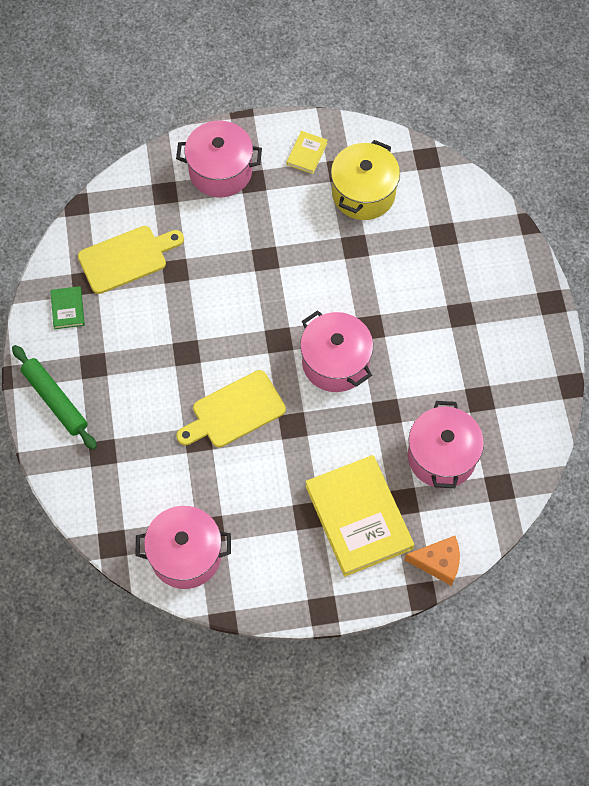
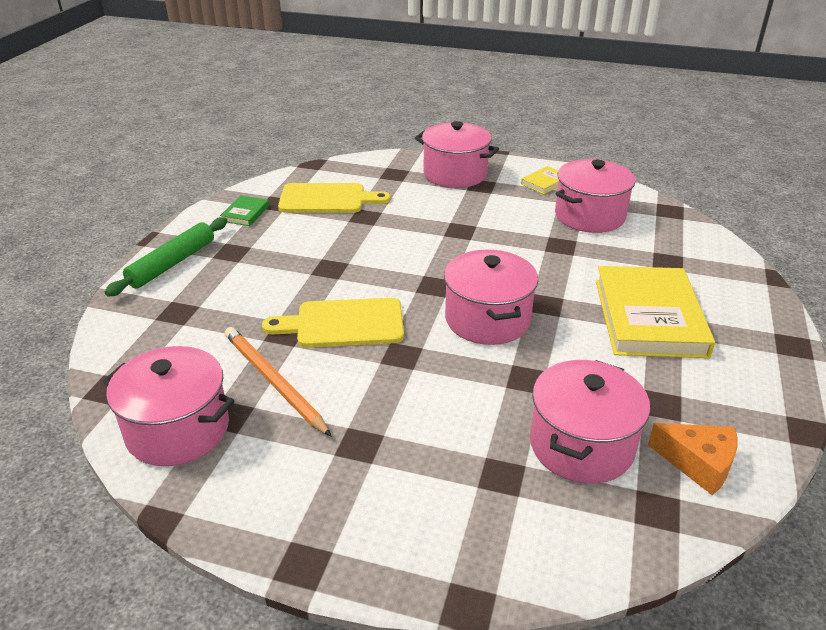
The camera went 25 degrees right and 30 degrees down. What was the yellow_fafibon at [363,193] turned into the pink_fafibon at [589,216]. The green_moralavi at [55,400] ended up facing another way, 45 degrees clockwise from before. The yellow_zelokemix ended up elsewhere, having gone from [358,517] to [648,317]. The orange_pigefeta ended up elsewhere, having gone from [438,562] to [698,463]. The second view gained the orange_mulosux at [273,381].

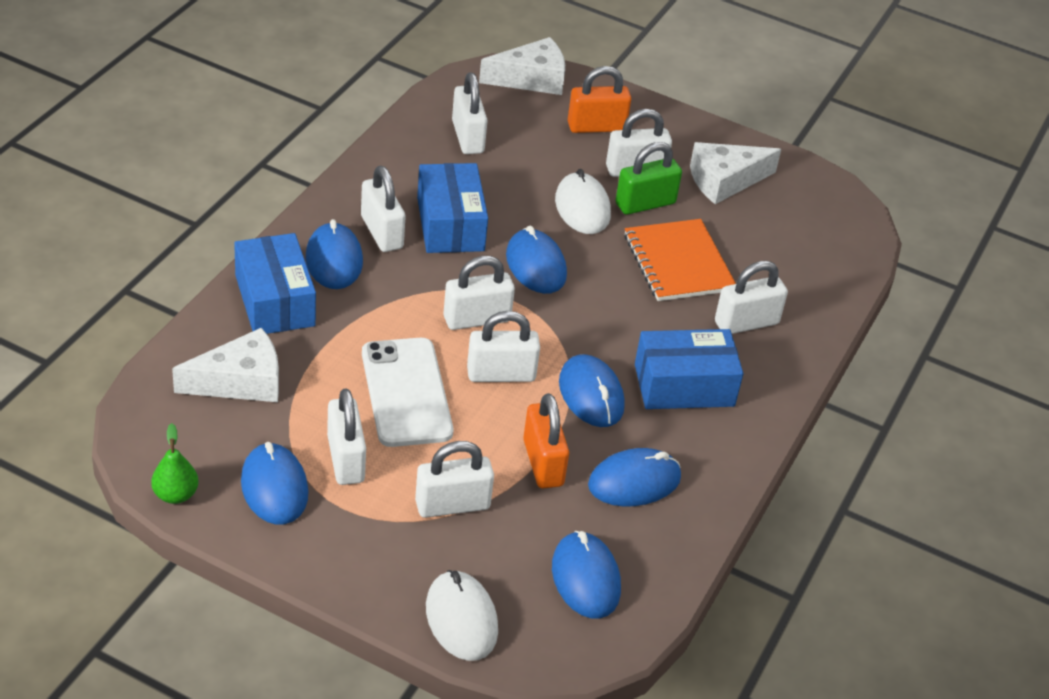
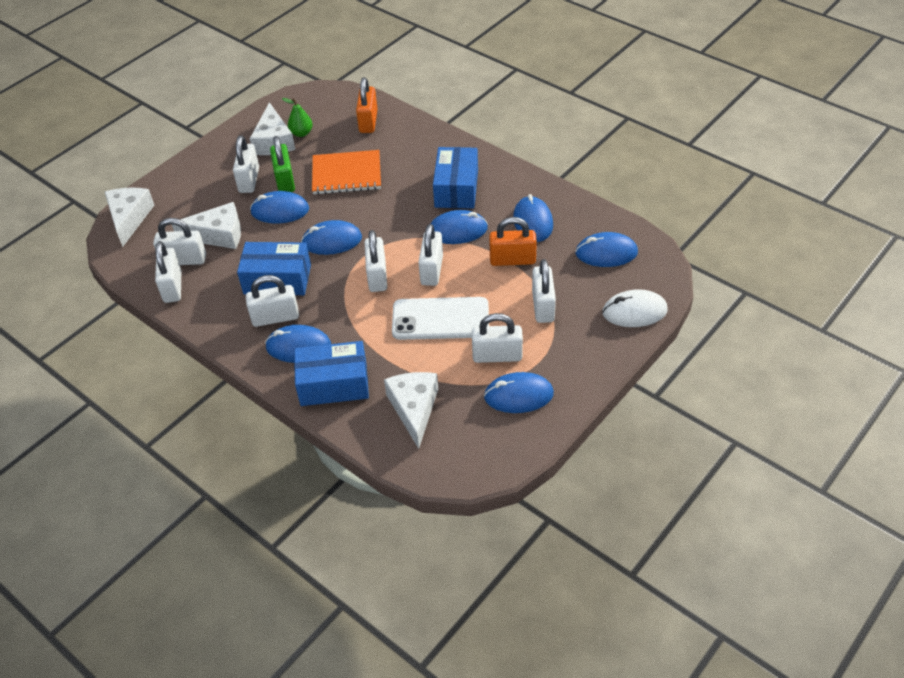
The camera went 70 degrees left and 5 degrees up. The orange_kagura ended up elsewhere, having gone from [596,127] to [368,121]. What was the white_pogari at [582,207] turned into the blue_pogari at [280,211]. The white_kagura ended up elsewhere, having gone from [746,323] to [173,287]. The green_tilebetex ended up elsewhere, having gone from [175,494] to [301,133]. The second view gained the white_pigefeta at [218,235].

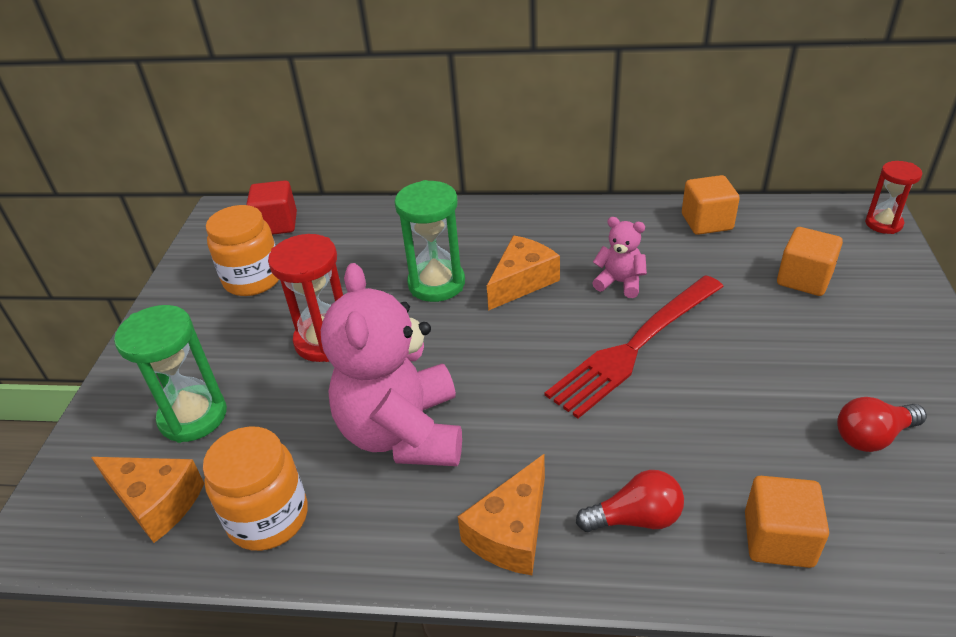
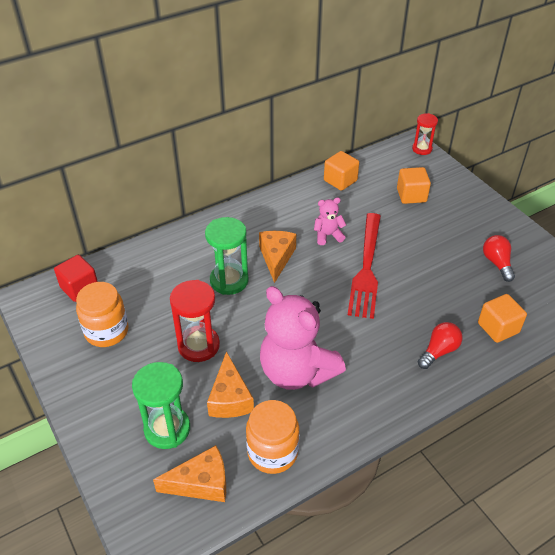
The camera went 40 degrees left and 5 degrees up. The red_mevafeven at [872,436] ended up facing another way, 135 degrees clockwise from before. The orange_pigefeta ended up elsewhere, having gone from [511,532] to [230,398].

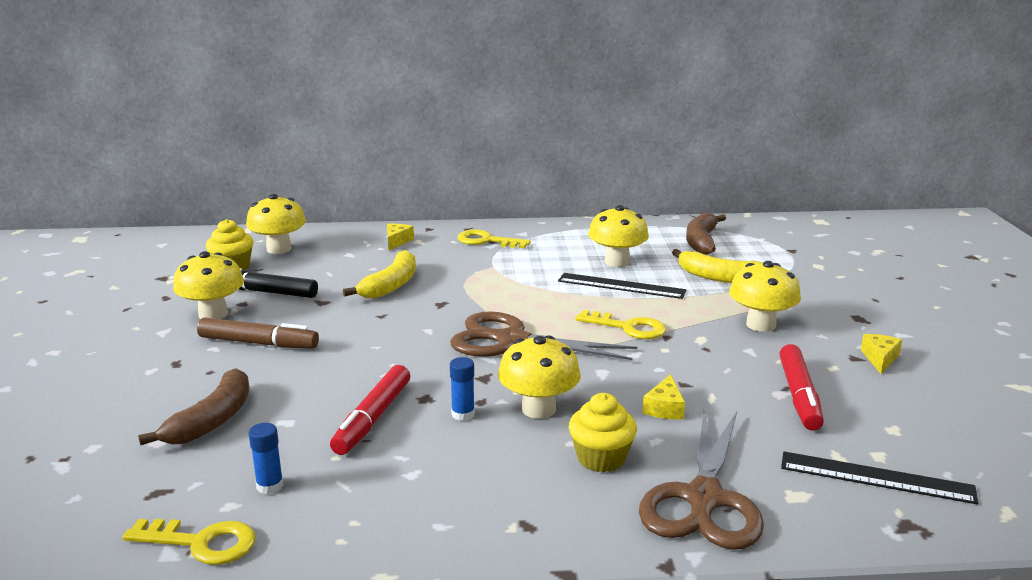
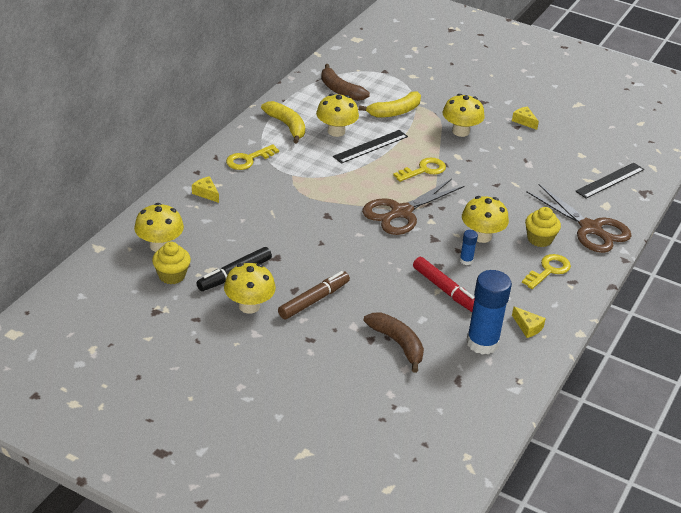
The camera went 60 degrees left and 15 degrees up. The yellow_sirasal ended up elsewhere, having gone from [391,285] to [287,126]. The second view lost the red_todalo at [799,396]. The yellow_pigefeta ended up elsewhere, having gone from [664,408] to [528,327]. The size of the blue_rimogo at [270,486] changed by a factor of 2.22. The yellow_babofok ended up elsewhere, having gone from [201,543] to [548,270].

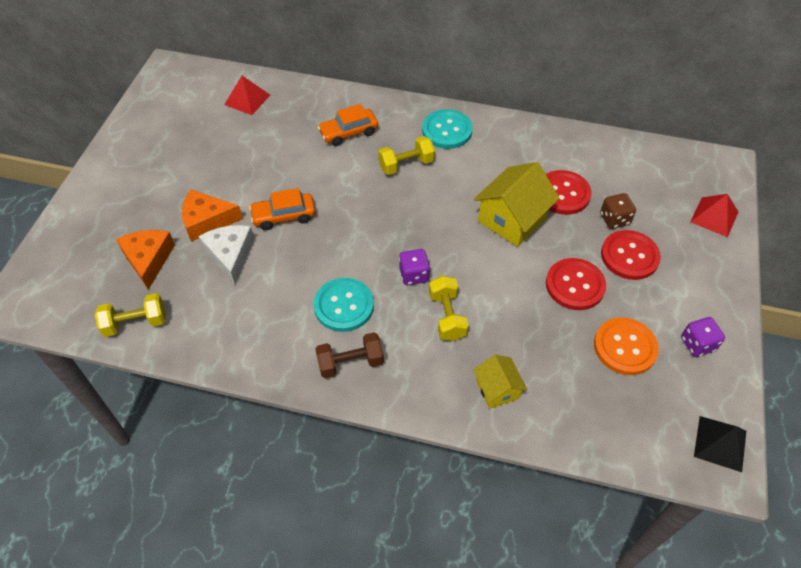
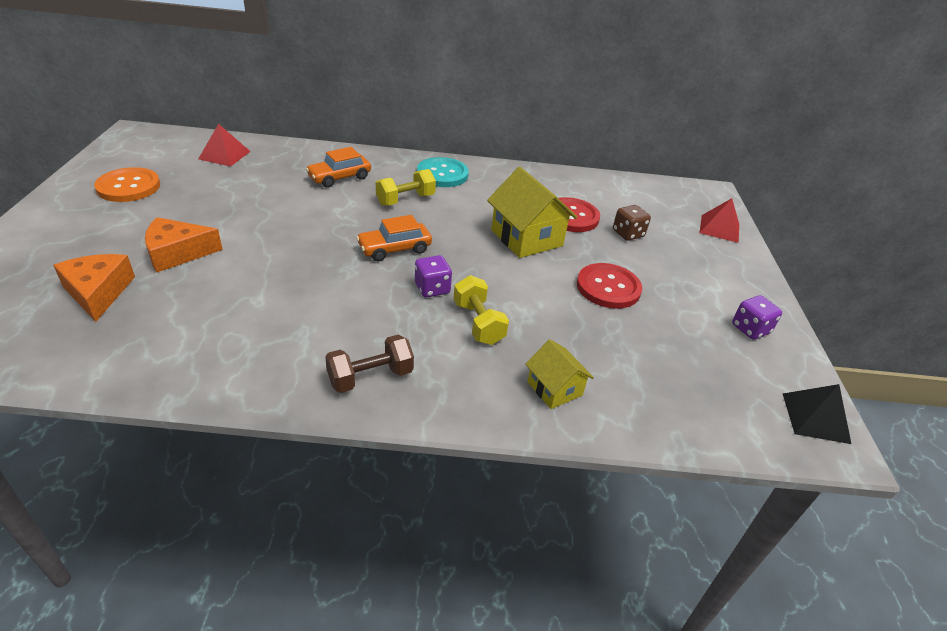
The camera went 15 degrees left and 15 degrees down. The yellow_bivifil at [512,219] ended up facing another way, 60 degrees counterclockwise from before. The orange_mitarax ended up elsewhere, having gone from [284,216] to [394,249]. The second view lost the white_pigefeta at [230,255]. The second view lost the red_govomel at [629,256]. The second view lost the turquoise_govomel at [344,306]. The second view lost the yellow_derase at [136,323]. The orange_govomel ended up elsewhere, having gone from [625,347] to [128,187].

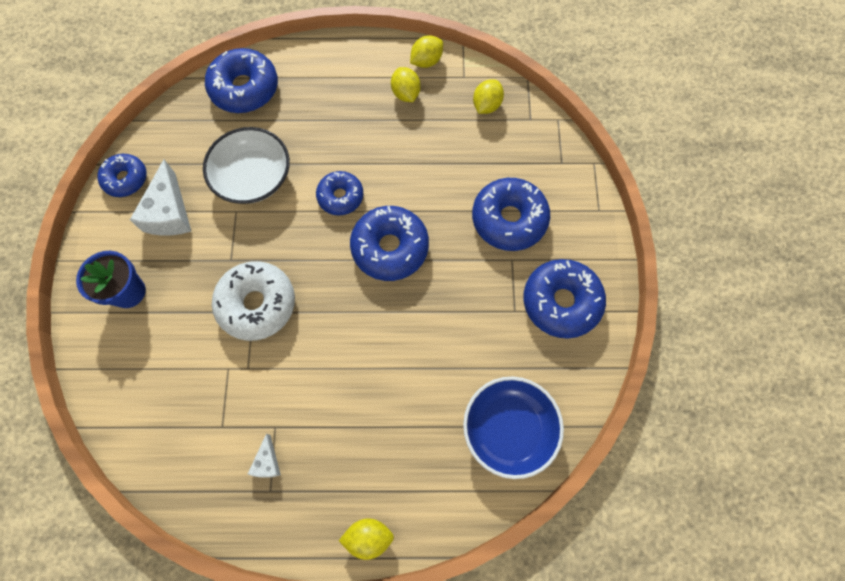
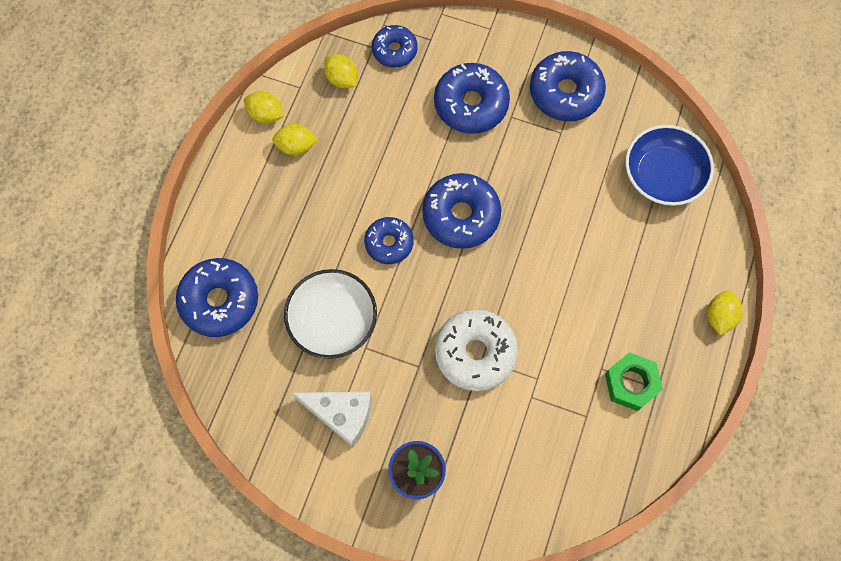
The camera went 70 degrees left and 0 degrees up. The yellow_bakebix at [426,61] ended up facing another way, 45 degrees counterclockwise from before. The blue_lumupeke ended up elsewhere, having gone from [126,179] to [394,50]. Where the white_pigefeta stood at [267,462], the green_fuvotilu came to stand at [631,383].

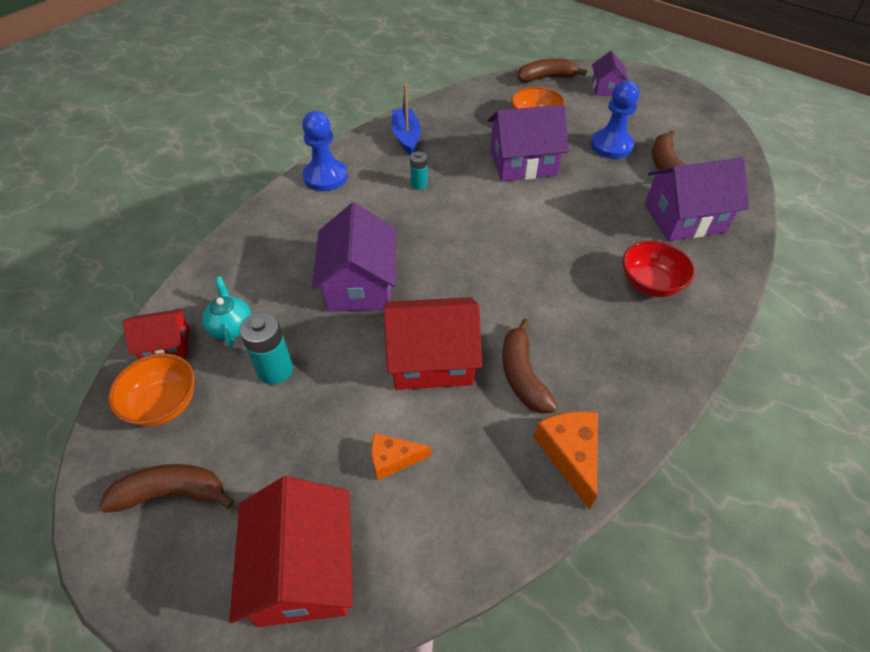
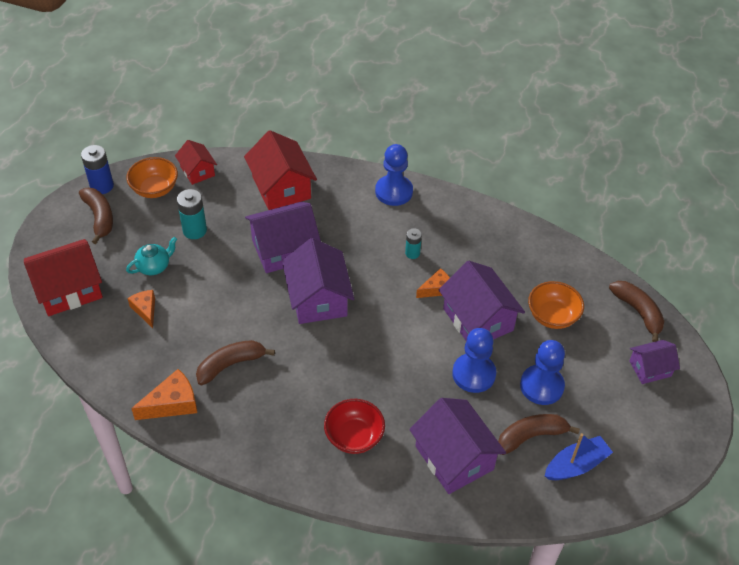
The camera went 70 degrees right and 0 degrees up. The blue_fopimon ended up elsewhere, having gone from [406,137] to [576,465]. The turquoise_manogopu ended up elsewhere, having gone from [231,327] to [154,266]. The red_bivifil ended up elsewhere, having gone from [431,359] to [281,187]. The second view gained the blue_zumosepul at [102,186]. The second view gained the purple_bivifil at [318,298]. The second view gained the orange_pigefeta at [436,289]. The second view gained the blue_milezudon at [473,374].

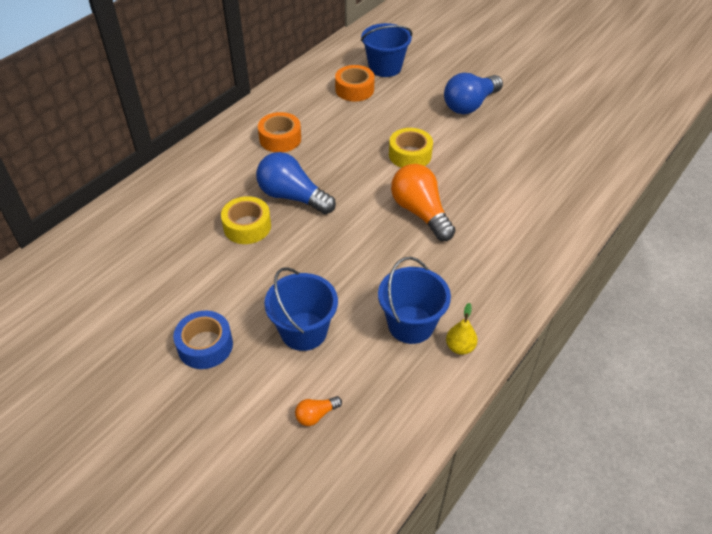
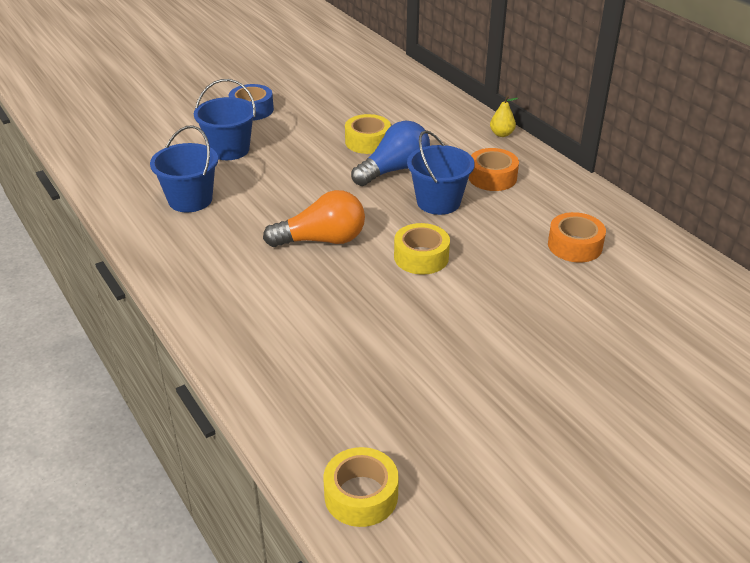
The camera went 110 degrees right and 10 degrees down. The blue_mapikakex ended up elsewhere, having gone from [385,67] to [438,202]. The second view lost the blue_mevafeven at [470,105]. The yellow_tilebetex ended up elsewhere, having gone from [460,347] to [501,134]. The second view lost the orange_mevafeven at [316,415]. The second view gained the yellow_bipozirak at [361,495].

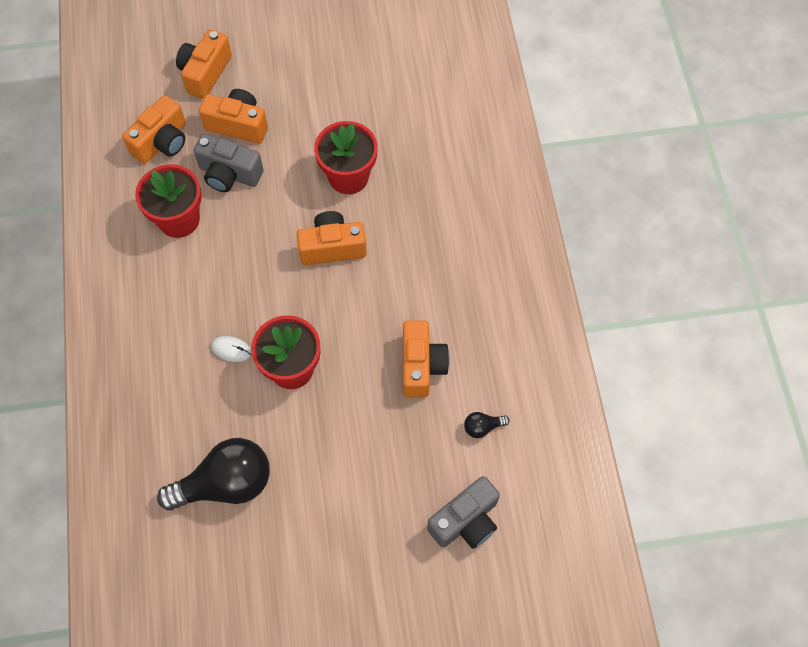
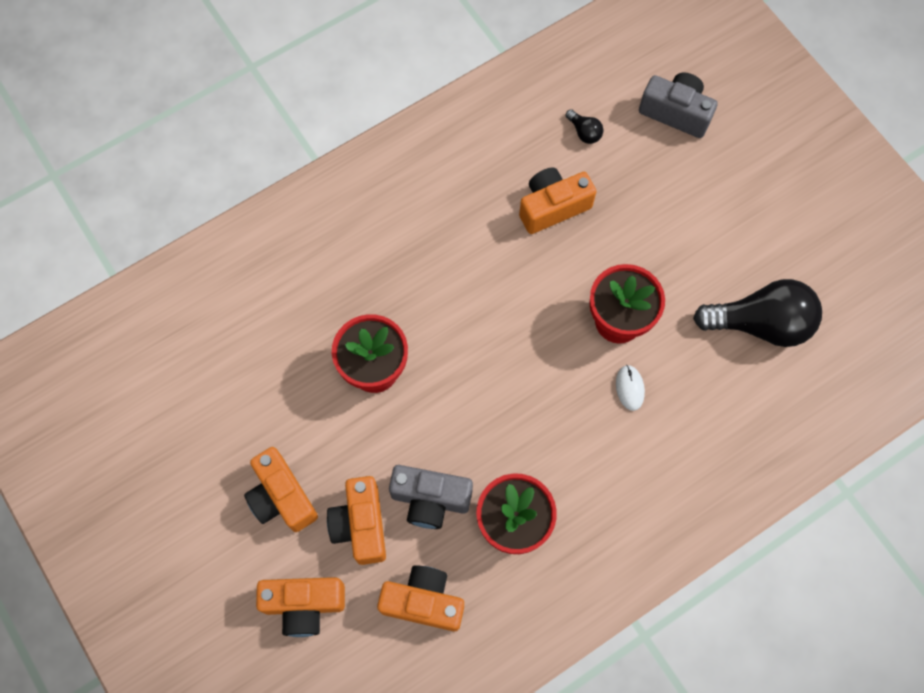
The camera went 115 degrees left and 5 degrees up. The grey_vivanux at [229,174] ended up facing another way, 105 degrees clockwise from before. The orange_vivanux ended up elsewhere, having gone from [332,247] to [282,497]. The black_mevafeven at [225,484] ended up facing another way, 135 degrees clockwise from before.

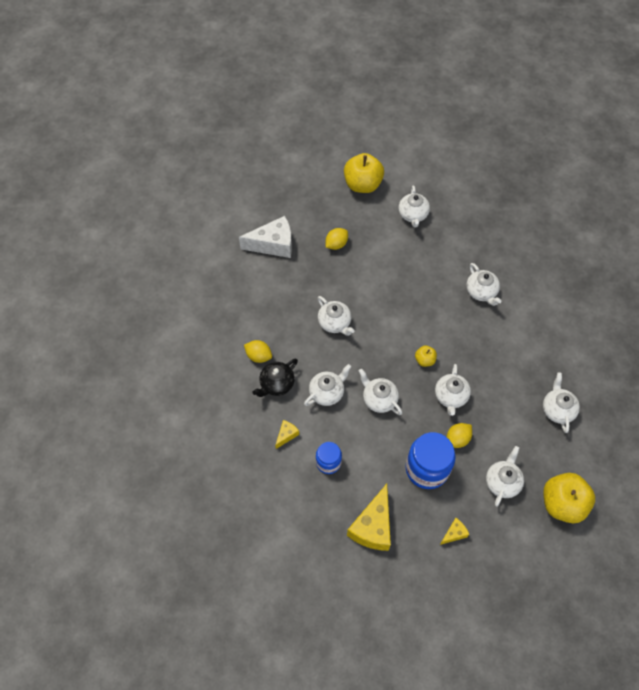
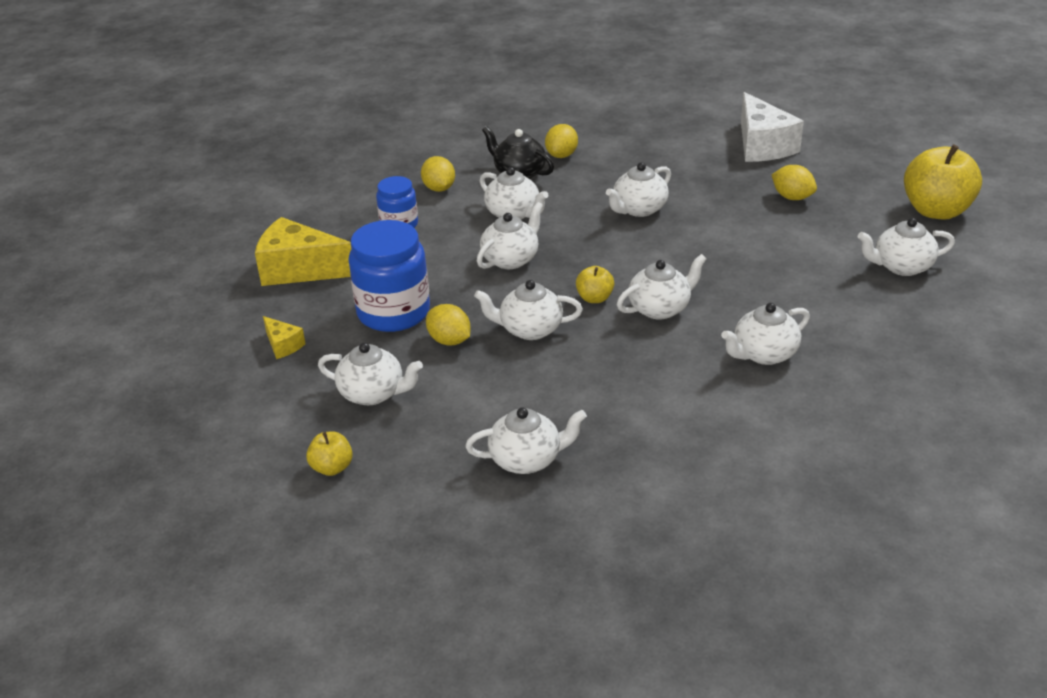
The camera went 85 degrees right and 25 degrees down. Where the yellow_pigefeta stood at [286,435], the yellow_bakebix came to stand at [439,188]. The size of the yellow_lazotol at [562,503] changed by a factor of 0.48. The second view gained the white_manogopu at [660,308].

